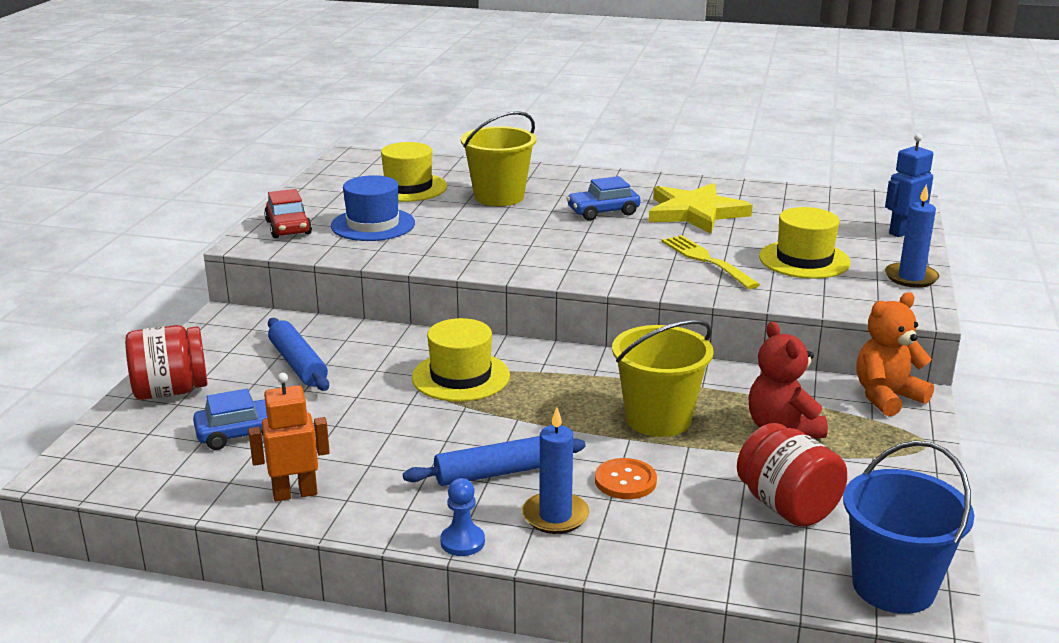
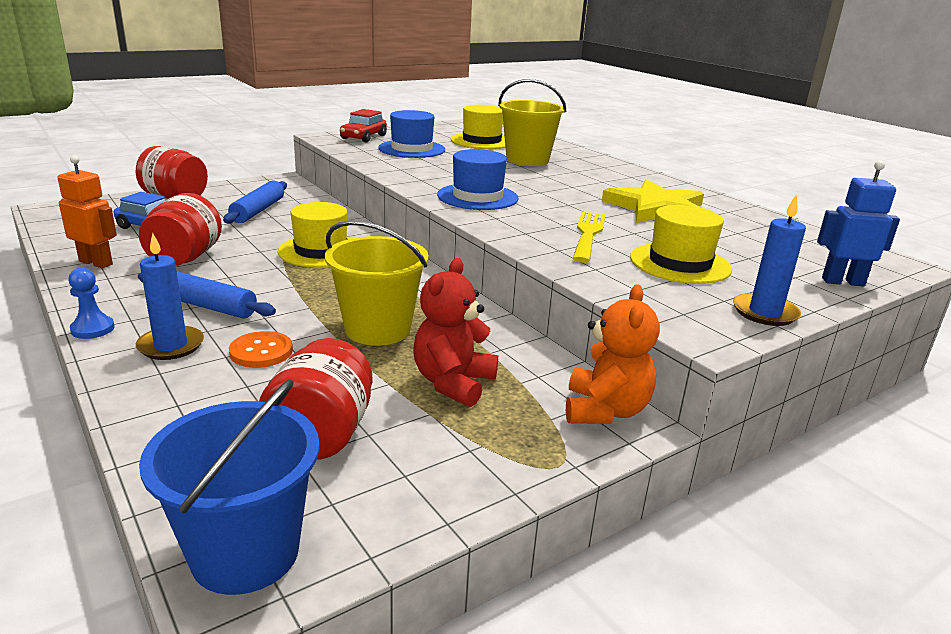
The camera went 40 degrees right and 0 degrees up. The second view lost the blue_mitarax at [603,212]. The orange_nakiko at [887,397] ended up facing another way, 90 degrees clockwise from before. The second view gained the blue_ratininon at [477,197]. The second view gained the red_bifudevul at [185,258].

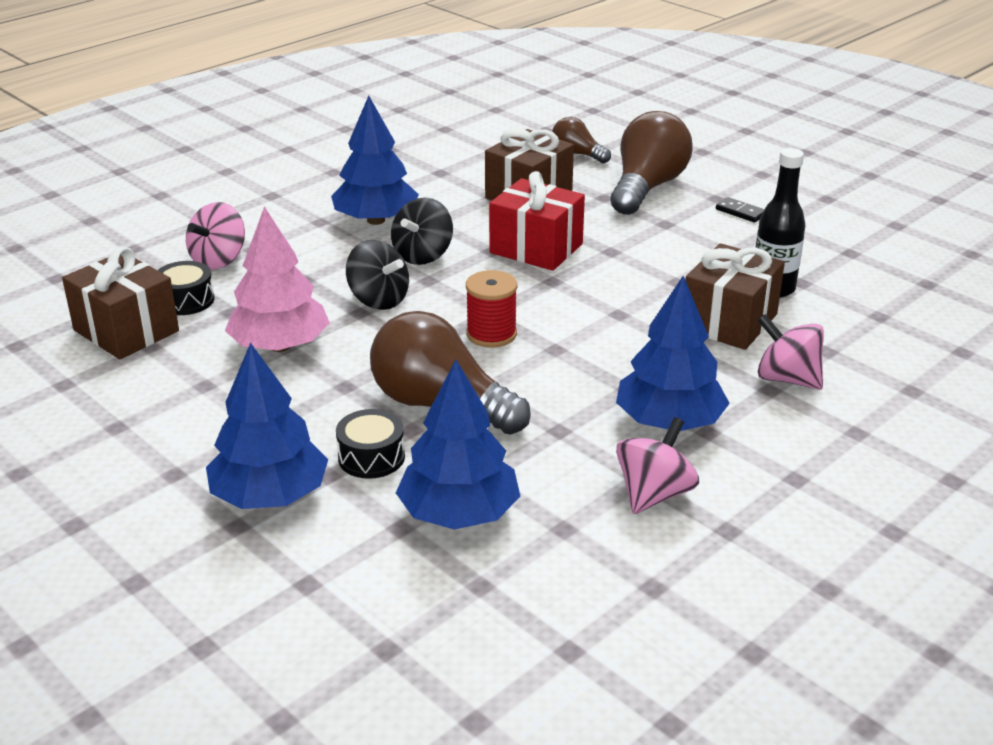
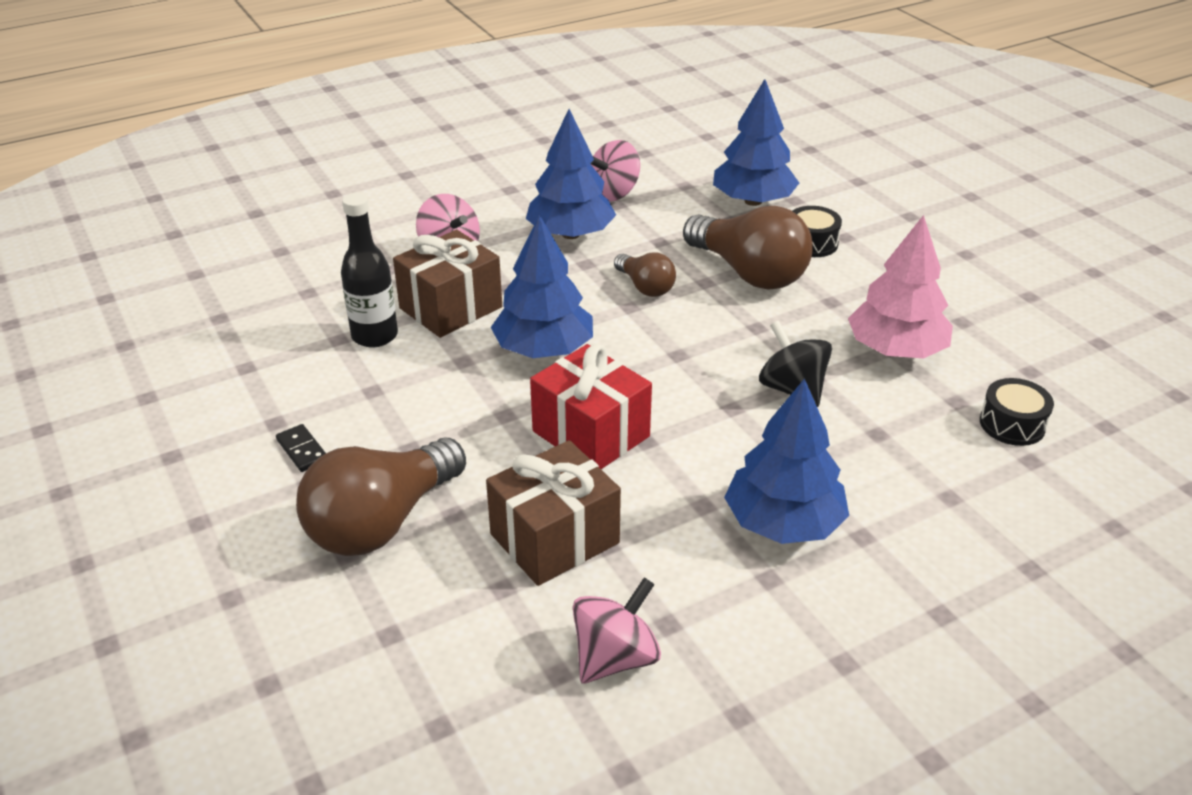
The camera went 165 degrees left and 5 degrees up. The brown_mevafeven ended up elsewhere, having gone from [577,154] to [645,287]. The second view lost the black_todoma at [423,255]. The pink_todoma ended up elsewhere, having gone from [219,260] to [615,658]. The second view lost the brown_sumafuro at [126,331]. The second view lost the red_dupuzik at [491,334]. The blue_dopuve ended up elsewhere, having gone from [270,496] to [543,350].

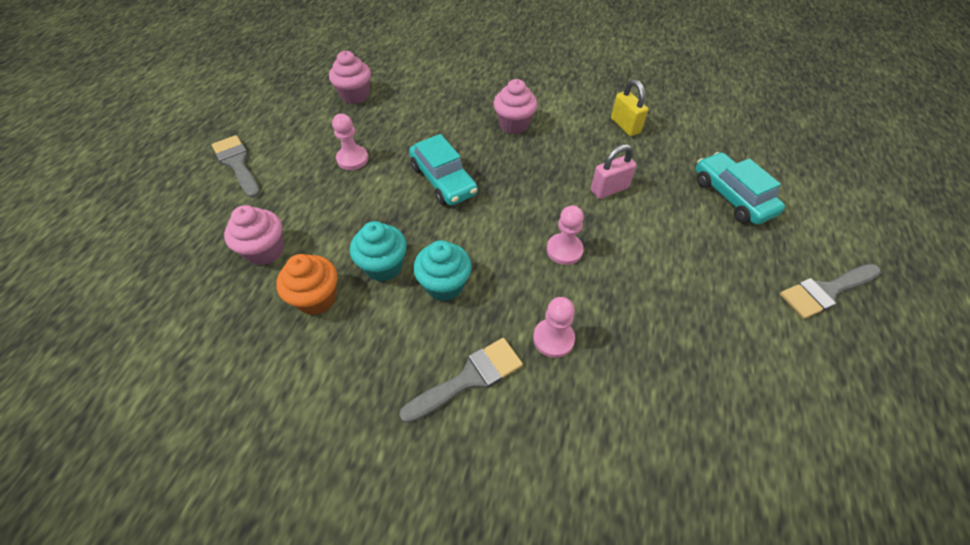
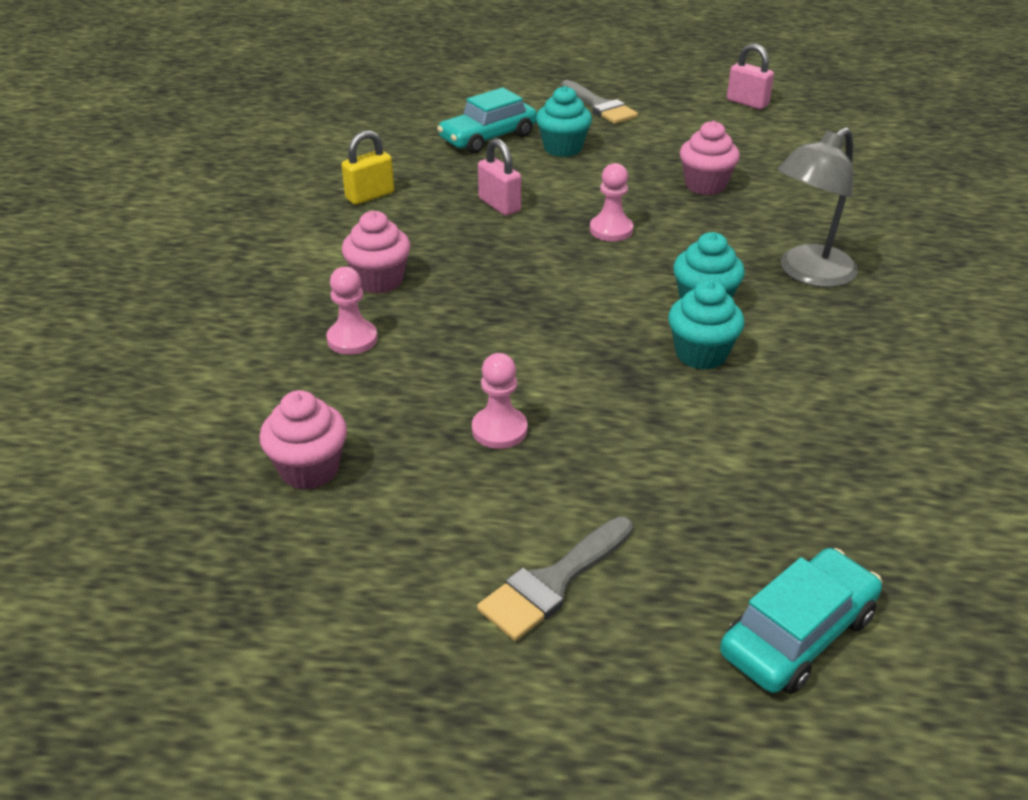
The camera went 100 degrees left and 15 degrees down. The turquoise_mitarax ended up elsewhere, having gone from [443,180] to [798,634]. The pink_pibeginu ended up elsewhere, having gone from [265,251] to [705,185]. The second view lost the orange_pibeginu at [317,298]. The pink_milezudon ended up elsewhere, having gone from [553,339] to [352,339]. Where the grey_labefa stood at [469,378], the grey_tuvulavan came to stand at [808,274]. The second view gained the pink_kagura at [747,103]. The second view gained the turquoise_pibeginu at [563,148].

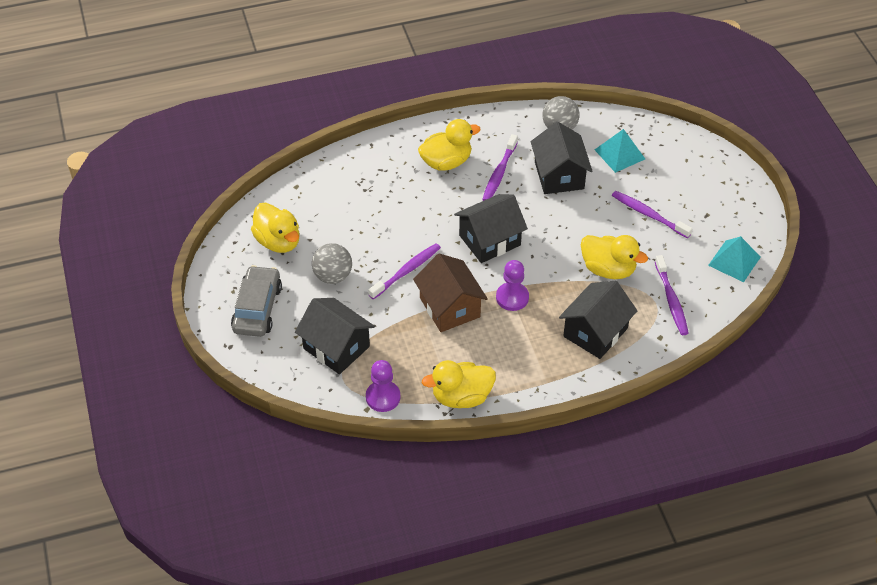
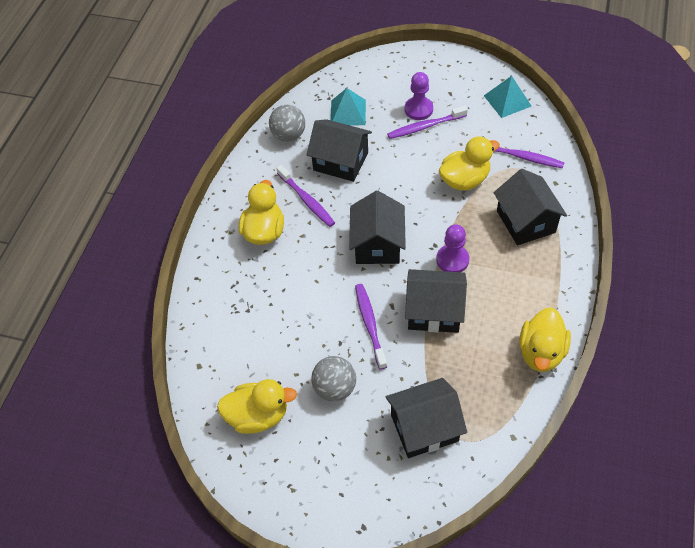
The camera went 55 degrees left and 5 degrees up. What was the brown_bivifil at [450,307] turned into the black_bivifil at [434,311]. The second view lost the grey_mitarax at [257,308]. The purple_milezudon ended up elsewhere, having gone from [383,397] to [418,109].

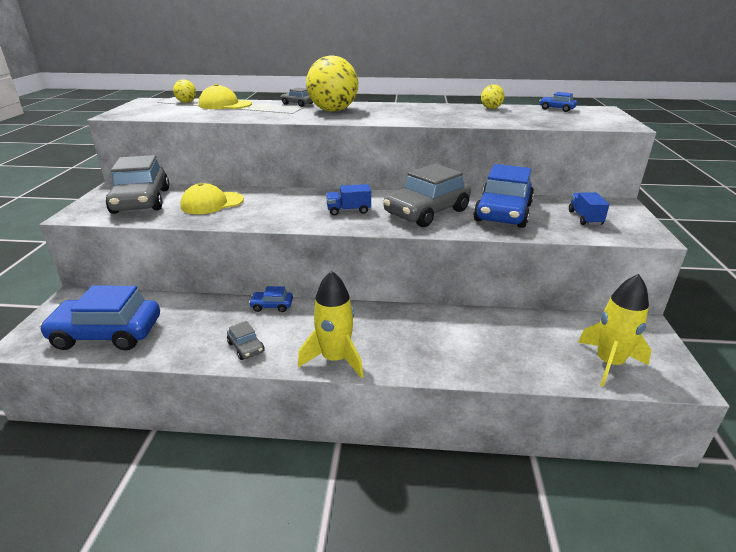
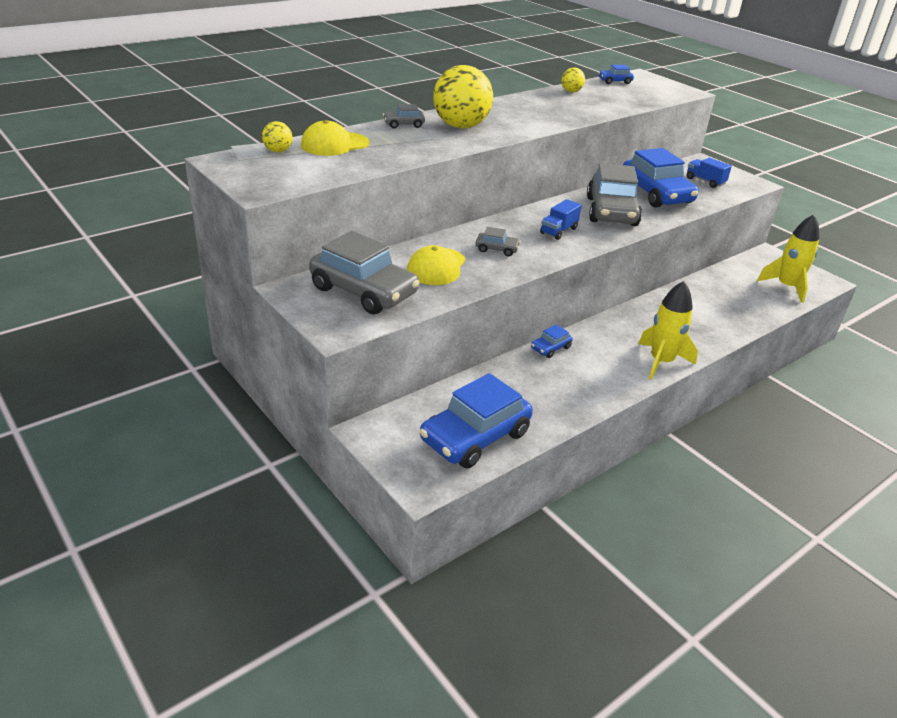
The camera went 45 degrees left and 5 degrees up. The grey_mitarax ended up elsewhere, having gone from [246,347] to [497,249].

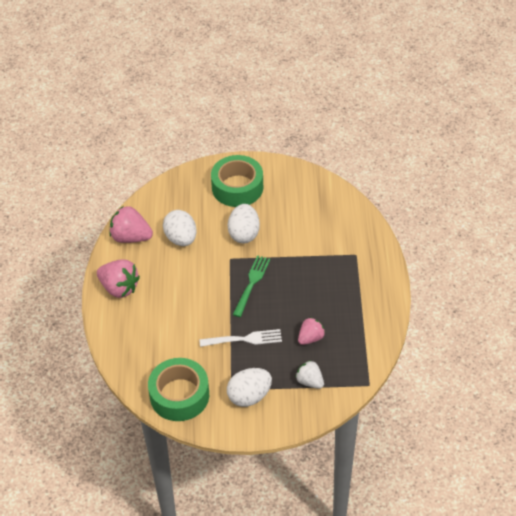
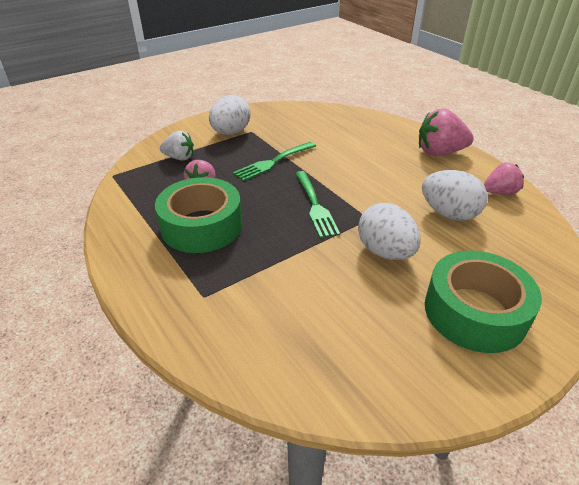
The camera went 145 degrees right and 10 degrees down. The size of the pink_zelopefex at [131,237] changed by a factor of 0.63. What was the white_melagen at [243,339] turned into the green_melagen at [274,162]. The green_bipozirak ended up elsewhere, having gone from [179,395] to [201,226].

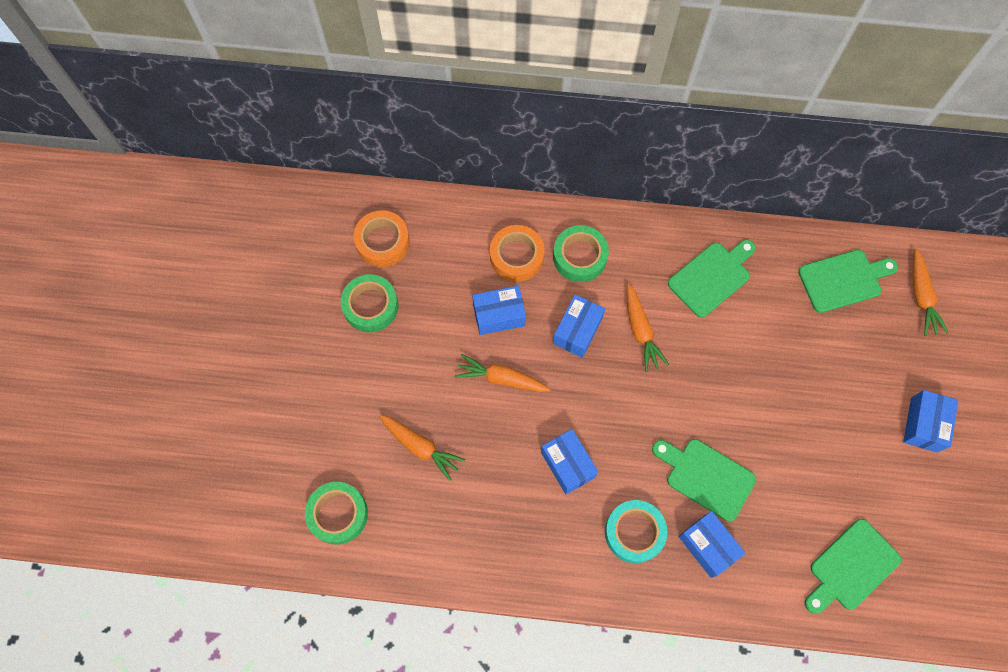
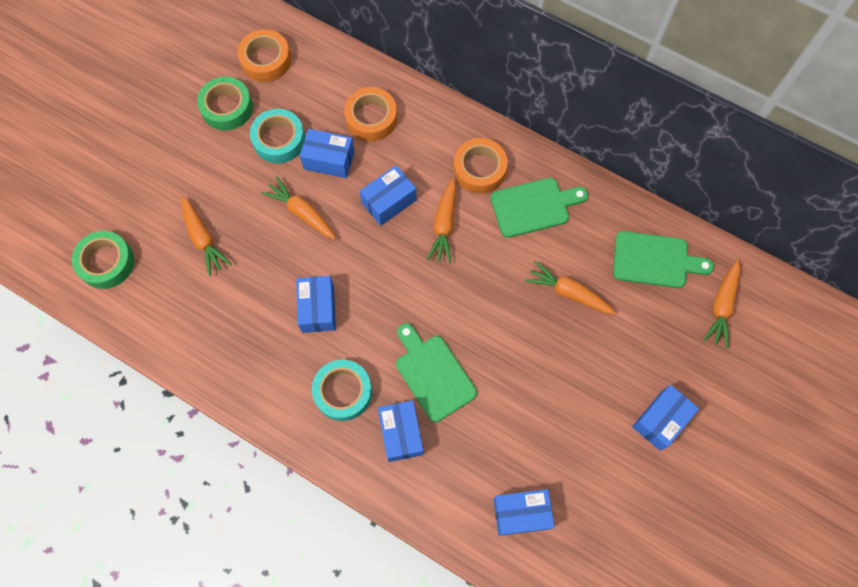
The camera went 25 degrees right and 0 degrees up. The second view lost the green_bipozirak at [579,257]. Where the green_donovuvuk stood at [851,567], the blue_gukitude came to stand at [521,513]. The second view gained the turquoise_bipozirak at [279,140]. The second view gained the orange_bipozirak at [479,169]. The second view gained the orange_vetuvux at [568,292].

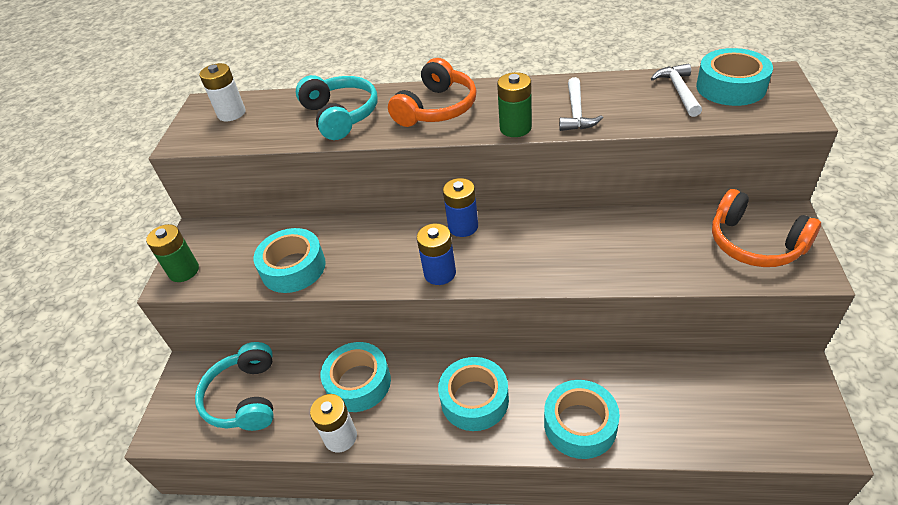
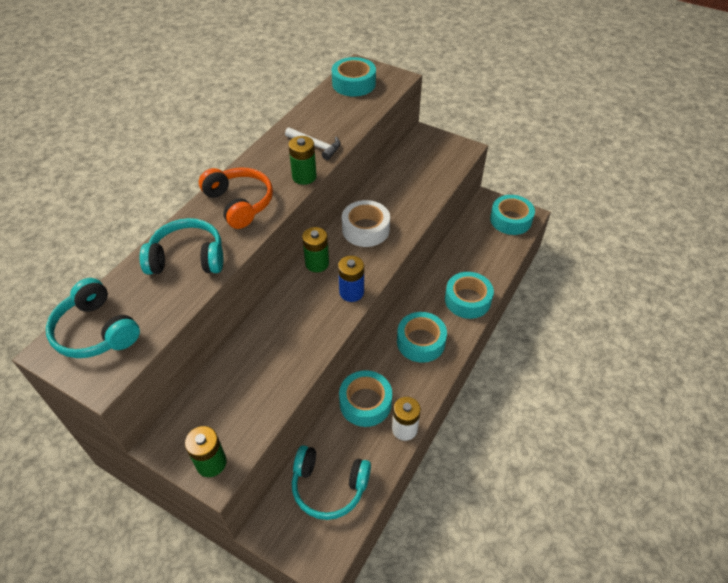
The camera went 70 degrees left and 5 degrees up. Where the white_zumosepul stood at [231,113], the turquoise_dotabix came to stand at [96,331]. The second view lost the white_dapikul at [678,91]. What was the blue_zumosepul at [463,226] turned into the green_zumosepul at [317,263]. The second view lost the orange_dotabix at [755,243]. The turquoise_bipozirak ended up elsewhere, having gone from [293,268] to [510,220]. The second view gained the white_bipozirak at [365,229].

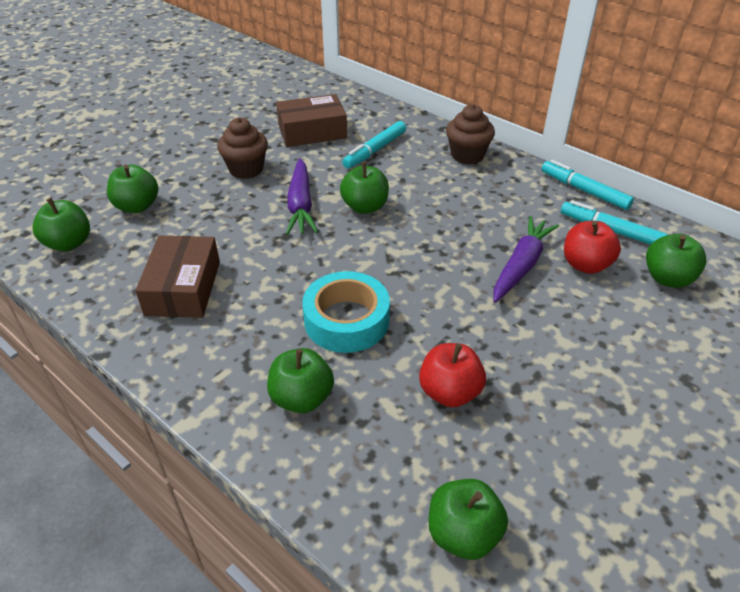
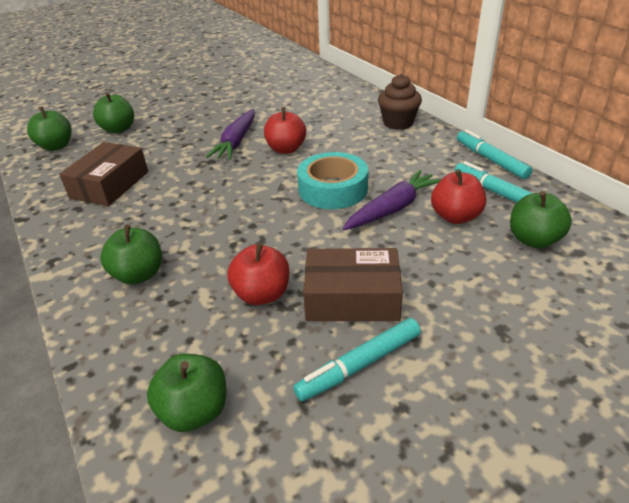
The camera went 20 degrees right and 5 degrees down. The brown_gukitude ended up elsewhere, having gone from [312,131] to [352,298]. The second view lost the brown_pibeginu at [246,169]. The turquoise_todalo ended up elsewhere, having gone from [375,150] to [359,365]. What was the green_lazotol at [365,207] turned into the red_lazotol at [286,149]. The turquoise_bipozirak ended up elsewhere, having gone from [346,320] to [333,189].

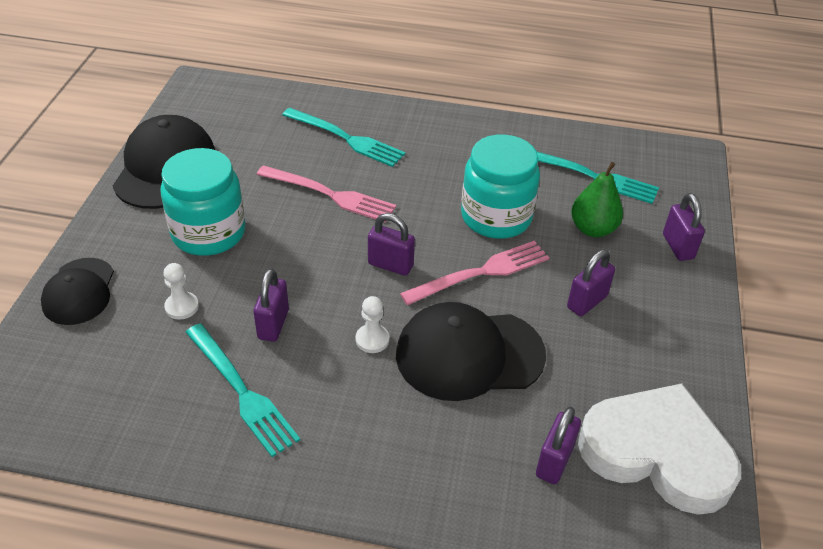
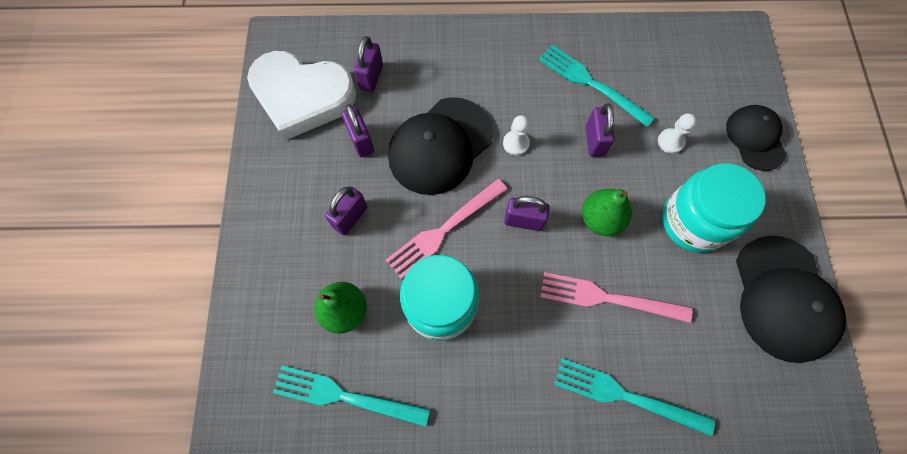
The camera went 170 degrees right and 25 degrees up. The purple_kagura ended up elsewhere, having gone from [678,246] to [361,141]. The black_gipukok at [469,354] ended up facing another way, 150 degrees clockwise from before. The second view gained the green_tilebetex at [600,219].

